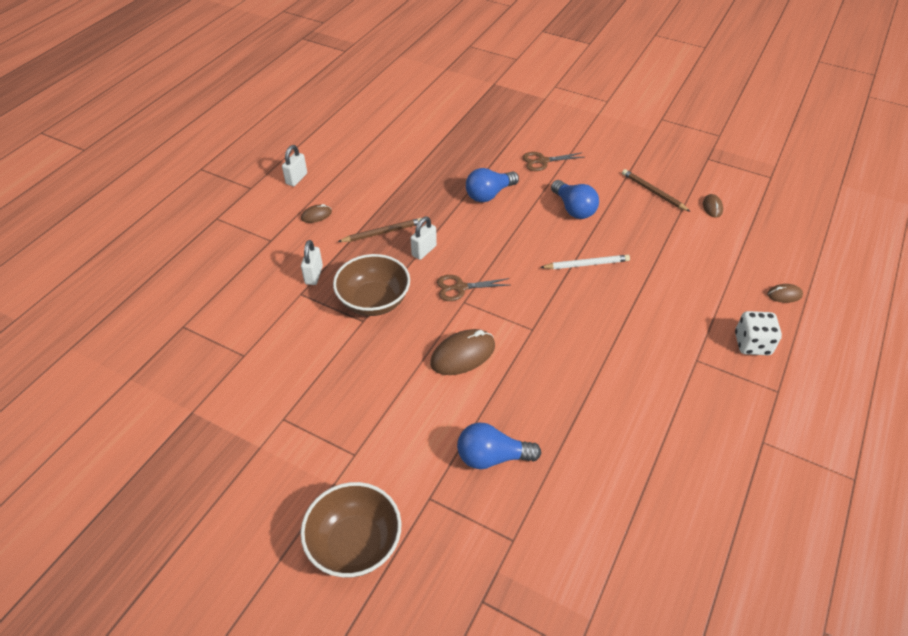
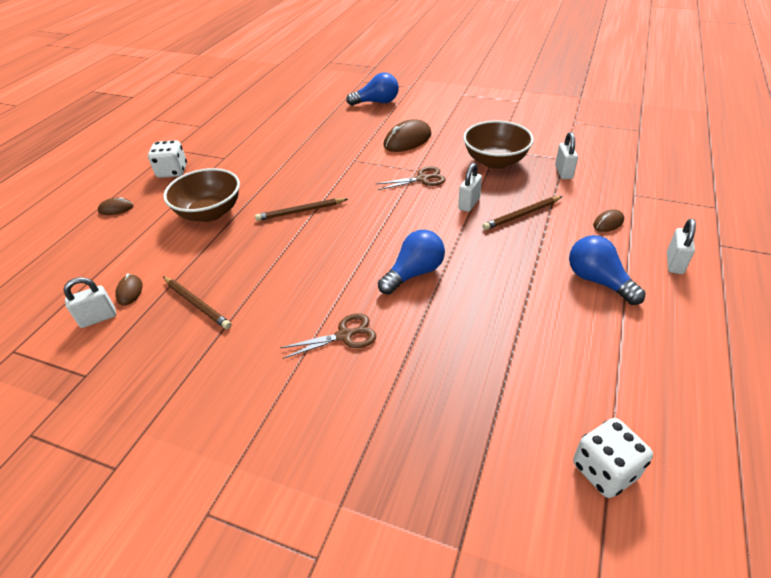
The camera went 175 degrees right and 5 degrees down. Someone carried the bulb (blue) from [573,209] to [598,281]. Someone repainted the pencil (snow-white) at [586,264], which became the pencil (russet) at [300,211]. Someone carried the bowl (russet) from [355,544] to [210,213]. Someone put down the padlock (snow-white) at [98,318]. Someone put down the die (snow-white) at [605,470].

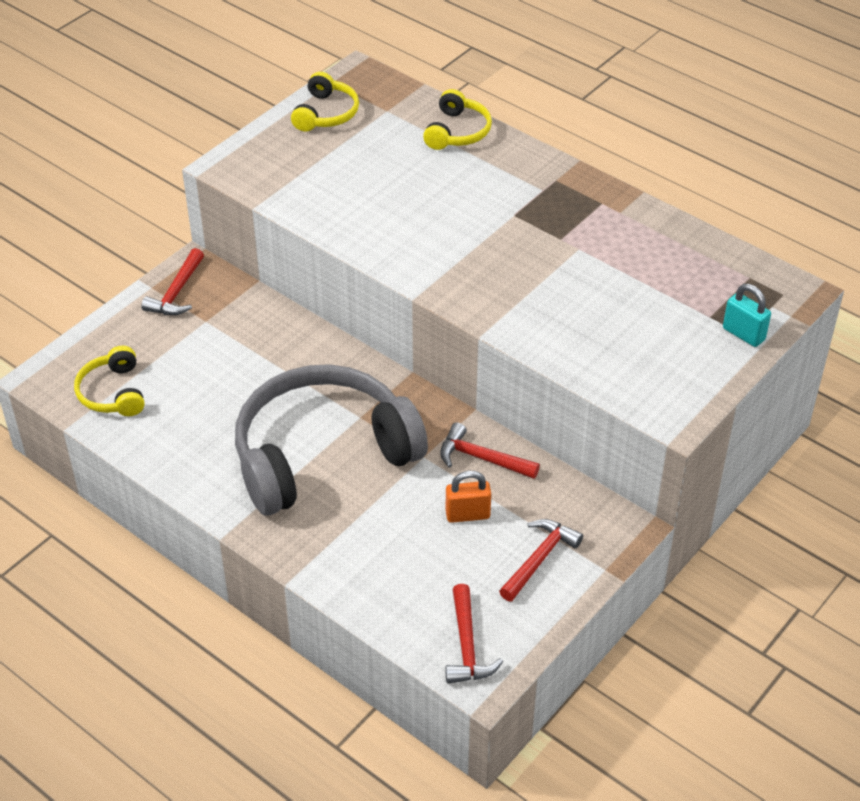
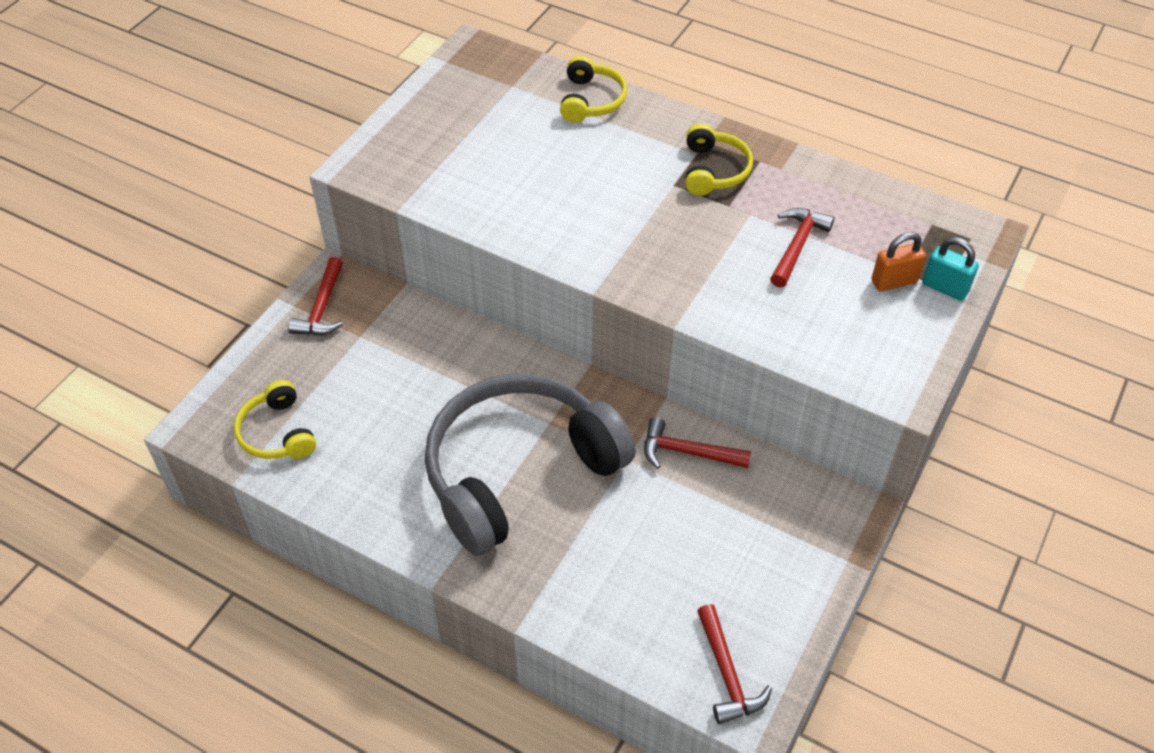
The camera went 10 degrees left and 5 degrees up. Someone carried the headphones (bright yellow) from [326,113] to [714,170]. Someone carried the padlock (bright orange) from [467,514] to [894,281]. Someone carried the hammer (scarlet) from [539,559] to [797,246].

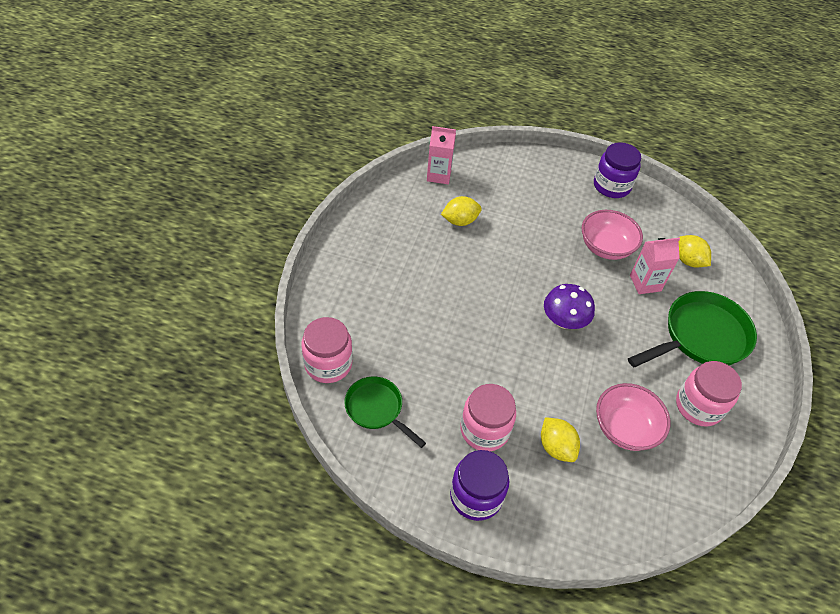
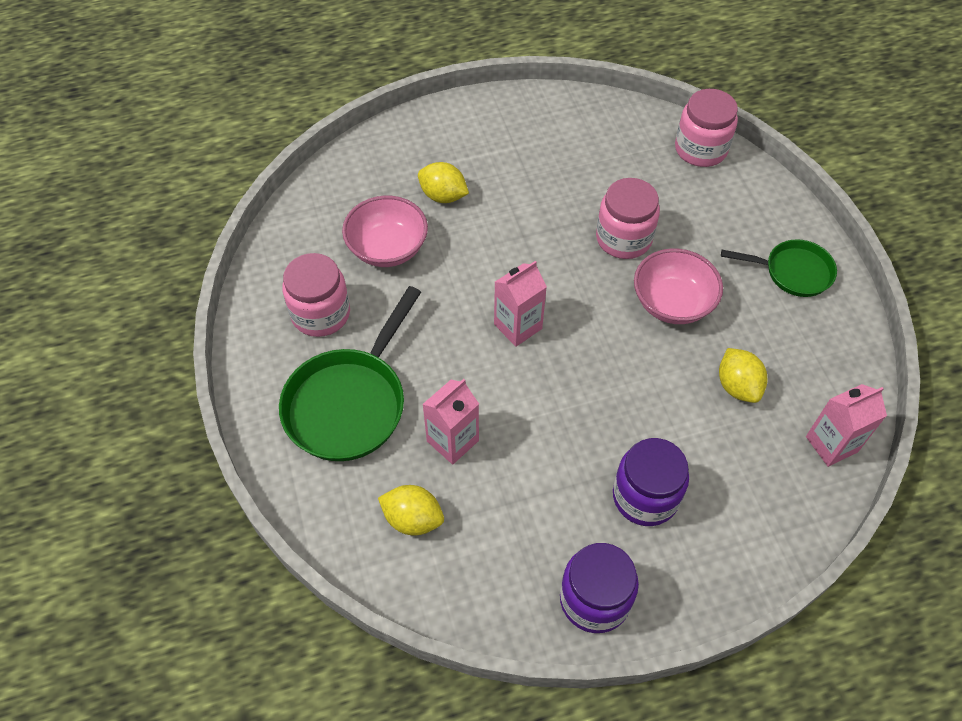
The camera went 150 degrees right and 5 degrees up. Someone rotated the lemon (bright yellow) at [460,221] by 60 degrees counterclockwise. Someone carried the bowl (rose-pink) from [606,247] to [672,303]. Someone swapped the fungus (royal purple) at [564,321] for the carton (rose-pink) at [518,326]. Someone carried the pan (leaf-green) from [377,409] to [793,272]. Someone carried the jam jar (rose-pink) from [484,430] to [623,238]. Someone carried the jam jar (royal purple) from [476,496] to [645,496].

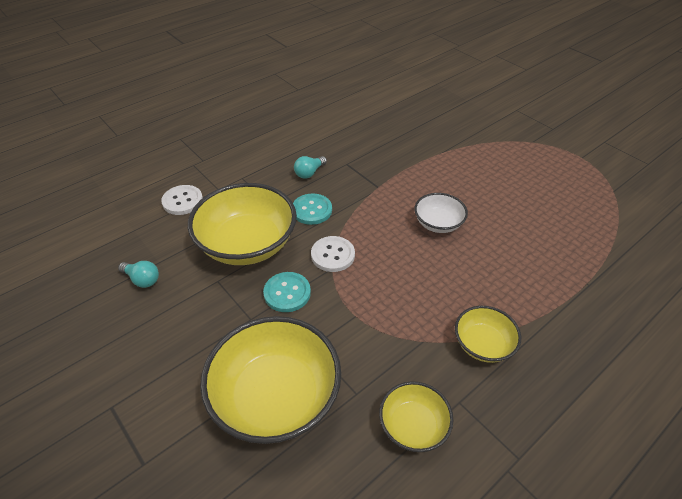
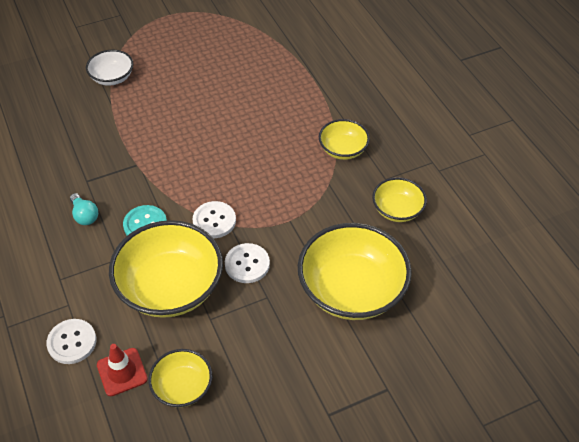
The camera went 75 degrees left and 5 degrees up. Someone carried the bowl (snow-white) from [438,223] to [112,78]. Someone swapped the bulb (aqua) at [142,279] for the bowl (bright yellow) at [182,387]. Someone repainted the sewing button (aqua) at [287,293], which became the sewing button (snow-white) at [247,264]. Someone put down the traffic cone (scarlet) at [122,372].

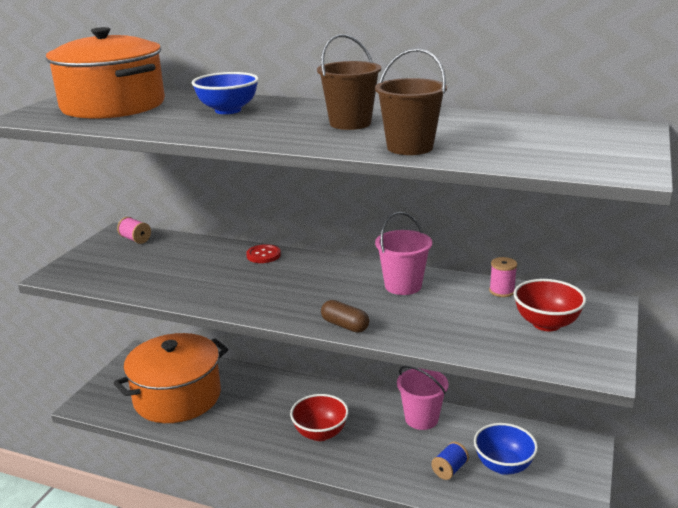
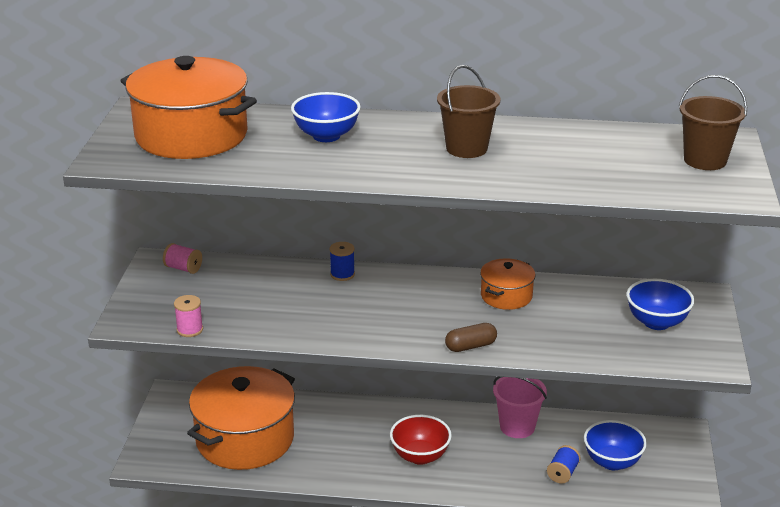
The camera went 15 degrees left and 5 degrees up. Someone carried the bucket (russet) from [410,147] to [705,160]. Someone swapped the bucket (rose-pink) at [403,286] for the cooking pot (bright orange) at [506,296]. Someone swapped the sewing button (scarlet) at [263,255] for the reel of thread (blue) at [342,274]. Someone carried the reel of thread (rose-pink) from [502,291] to [190,330]. Someone repainted the bowl (scarlet) at [546,324], which became the bowl (blue) at [656,322]. Someone rotated the capsule (russet) at [345,325] by 45 degrees counterclockwise.

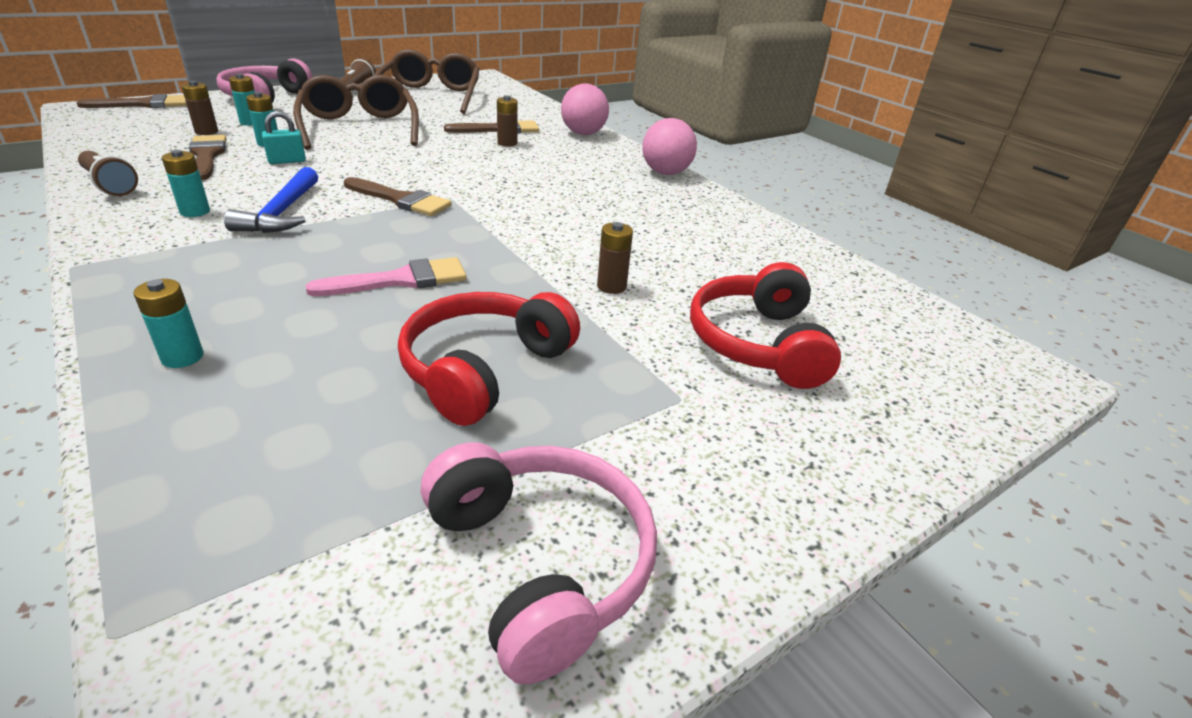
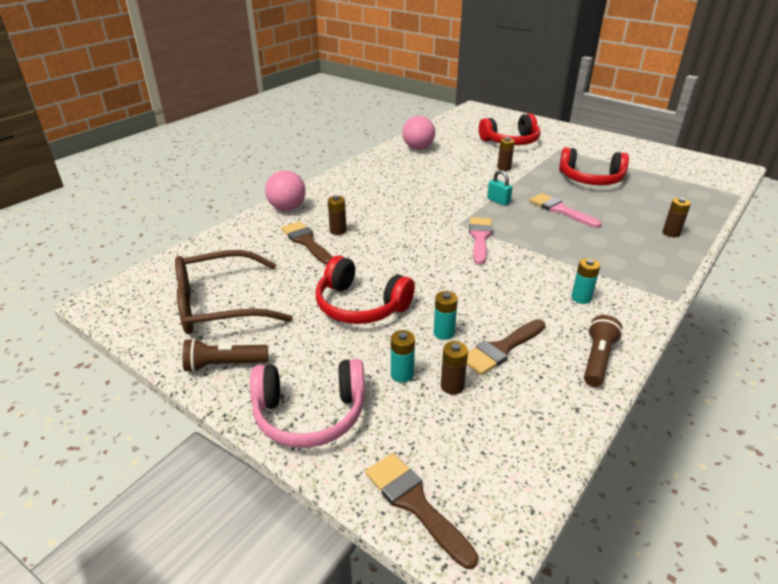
The camera went 105 degrees left and 0 degrees up. Someone swapped the spectacles (russet) at [359,128] for the headphones (scarlet) at [360,306]. Someone carried the padlock (aqua) from [287,161] to [498,201]. Someone carried the play ball (rose-pink) from [665,173] to [418,148]. Someone took away the hammer (blue) at [282,213]. Someone repainted the paint brush (russet) at [401,200], which became the paint brush (rose-pink) at [480,238]. Someone repainted the power cell (aqua) at [182,357], which became the power cell (russet) at [671,233]. Someone took away the headphones (rose-pink) at [541,563].

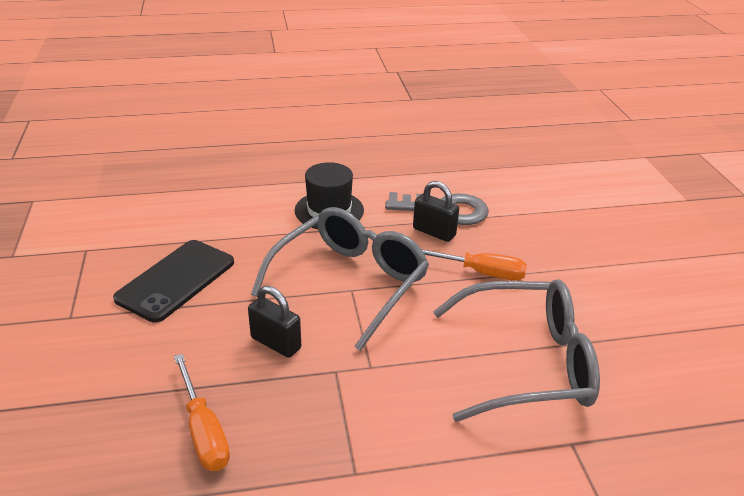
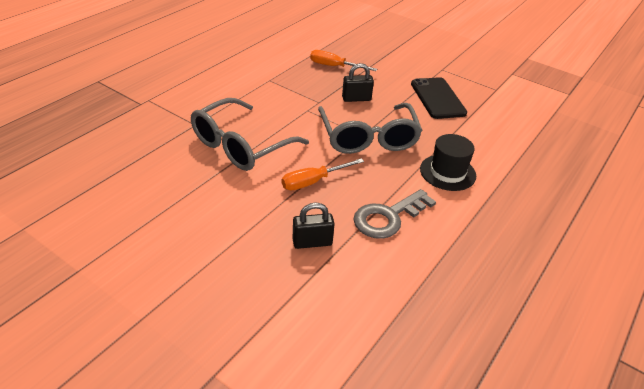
The camera went 135 degrees right and 5 degrees up. Someone carried the padlock (ebony) from [434,232] to [312,242].

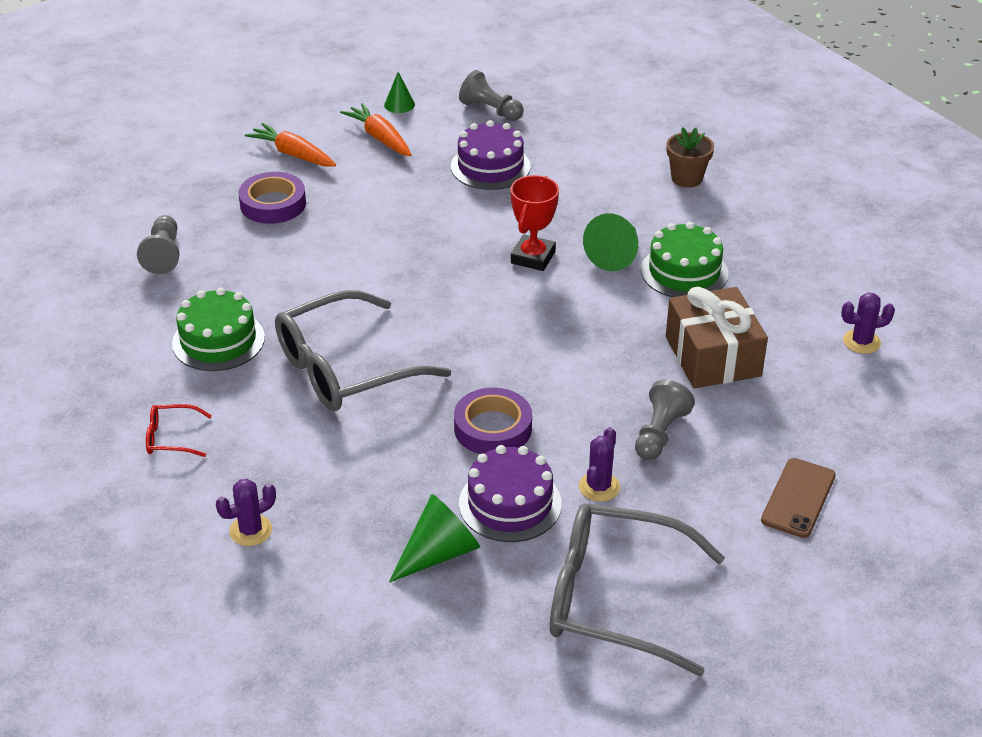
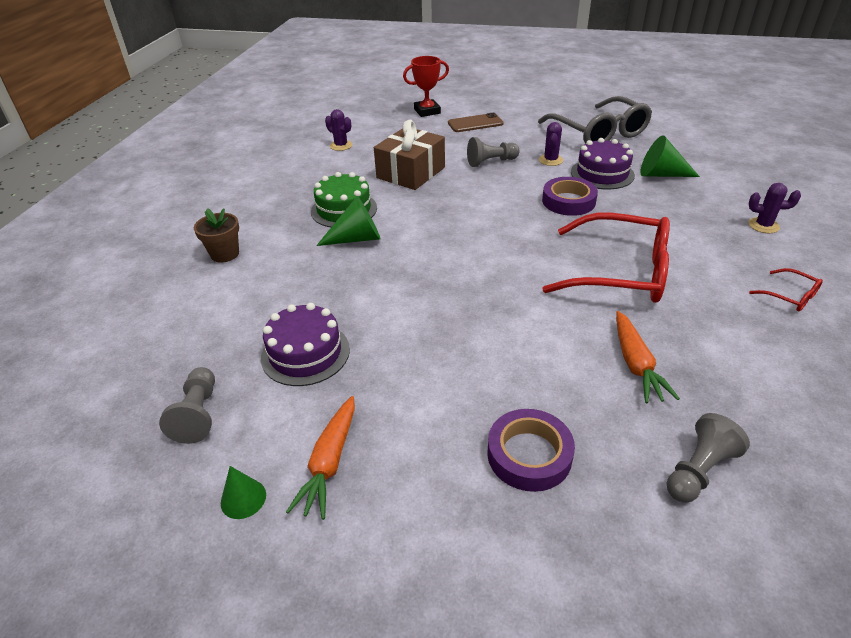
The camera went 130 degrees left and 0 degrees up. Someone carried the carrot (bright orange) from [293,154] to [635,363]. Someone carried the prize cup (scarlet) from [533,257] to [427,111]. Someone took away the layer cake (leaf-green) at [218,340]. Someone repainted the spectacles (ash-grey) at [346,368], which became the spectacles (scarlet) at [619,272]. Someone rotated the prickly plant (royal purple) at [599,487] by 60 degrees counterclockwise.

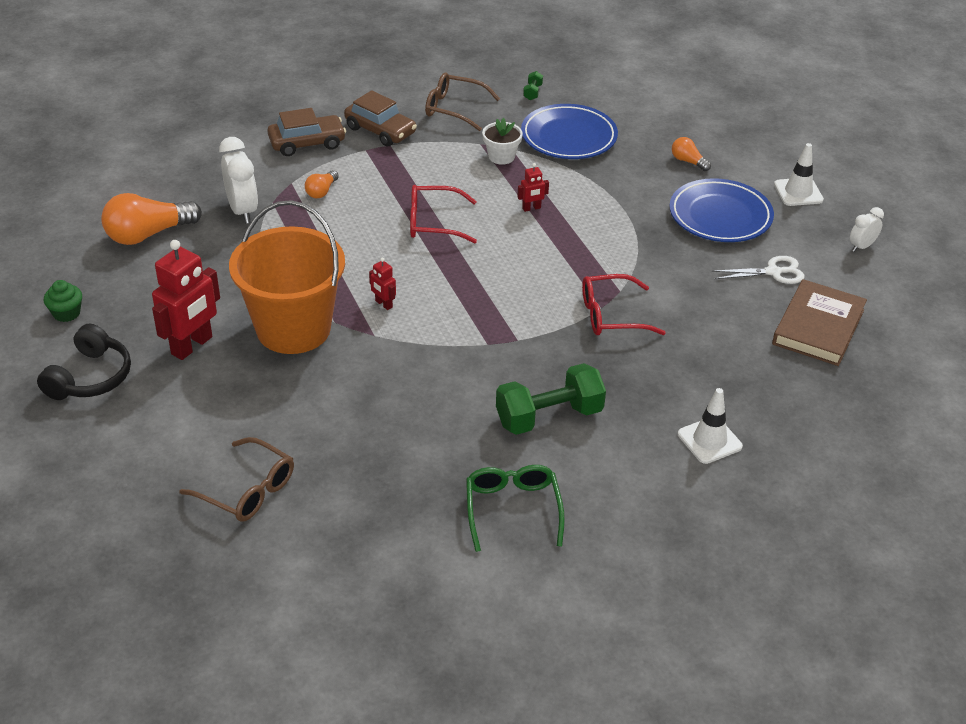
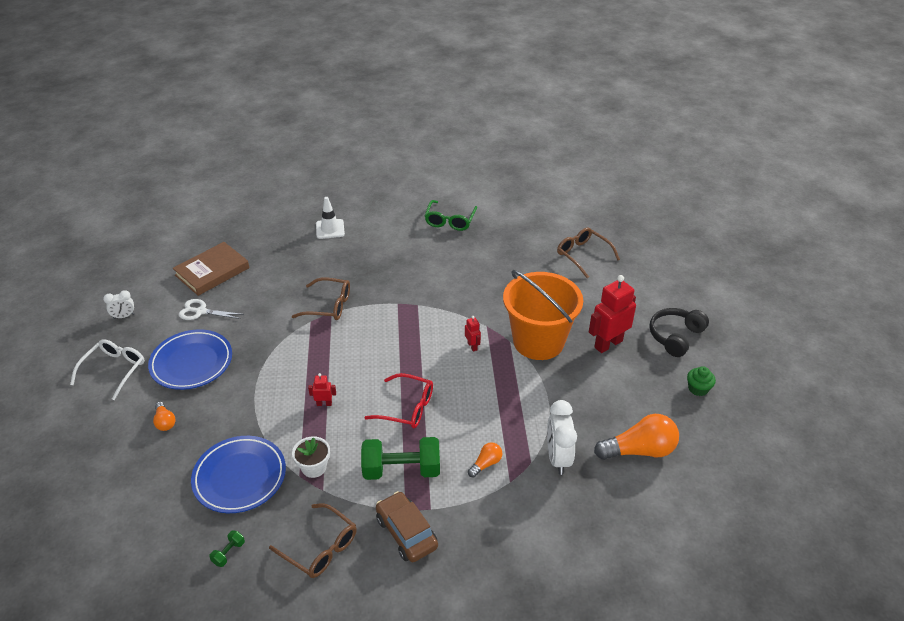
The camera went 160 degrees left and 0 degrees up. Someone took away the automobile (russet) at [307,143]. Someone swapped the traffic cone (snow-white) at [798,192] for the spectacles (snow-white) at [114,370]. Someone repainted the spectacles (scarlet) at [611,315], which became the spectacles (russet) at [328,305]. Someone carried the dumbbell (leaf-green) from [549,416] to [401,470].

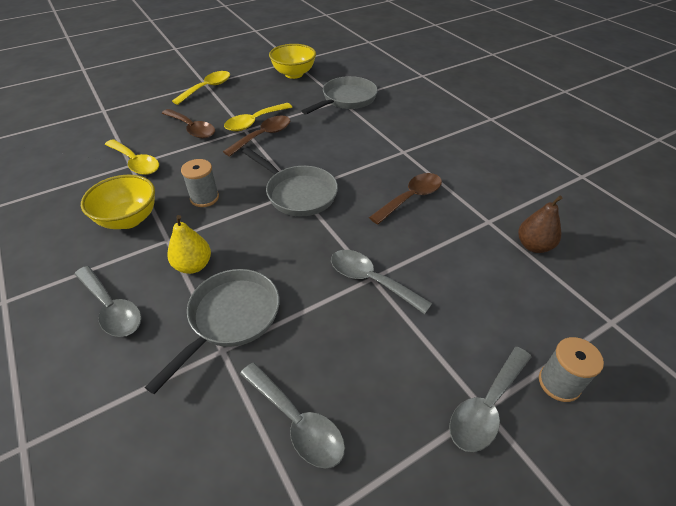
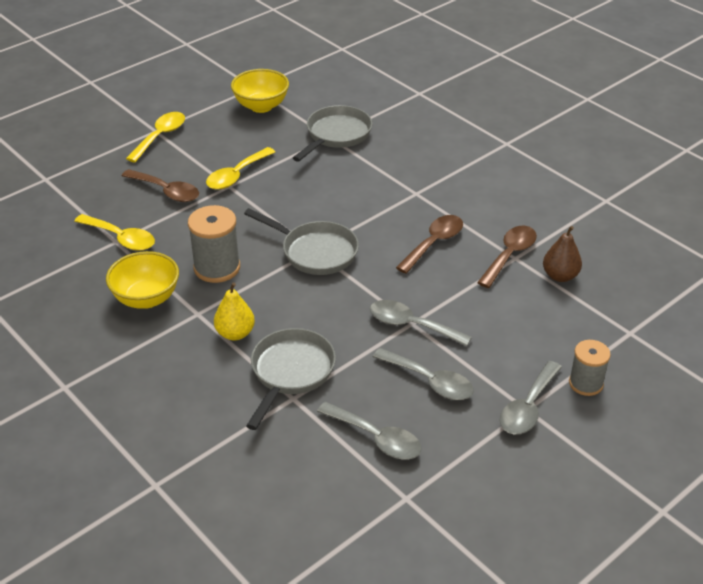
The camera went 10 degrees left and 5 degrees down. Someone carried the tablespoon (russet) from [263,136] to [509,255]. Someone scaled the reel of thread (ash-grey) at [204,198] by 1.52. Someone carried the tablespoon (ash-grey) from [112,308] to [430,381].

